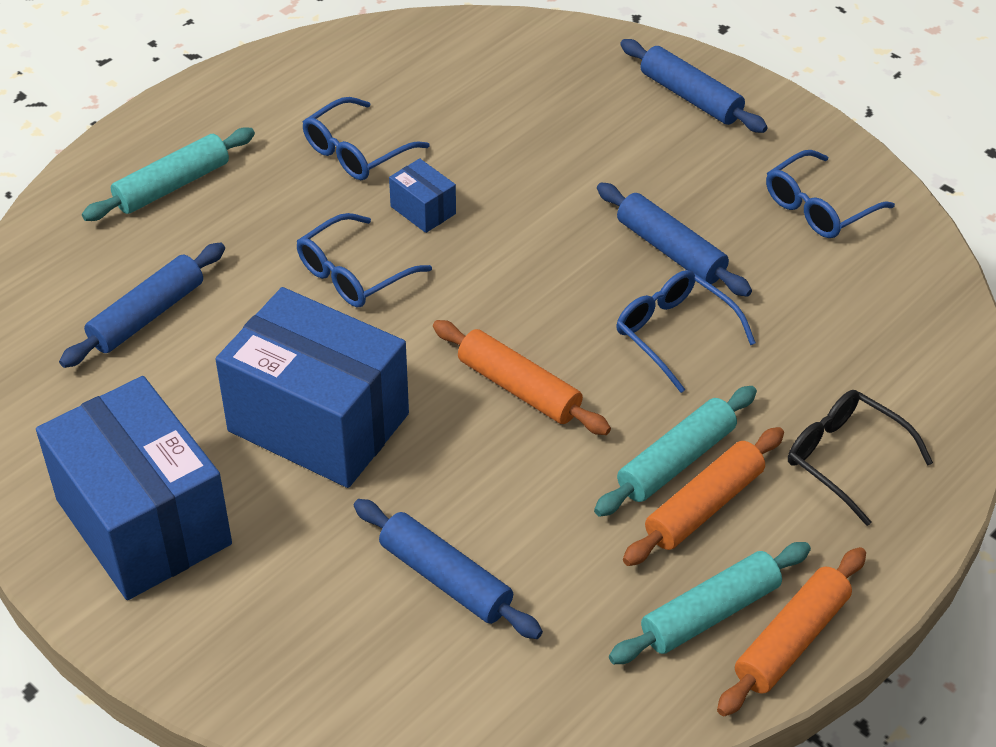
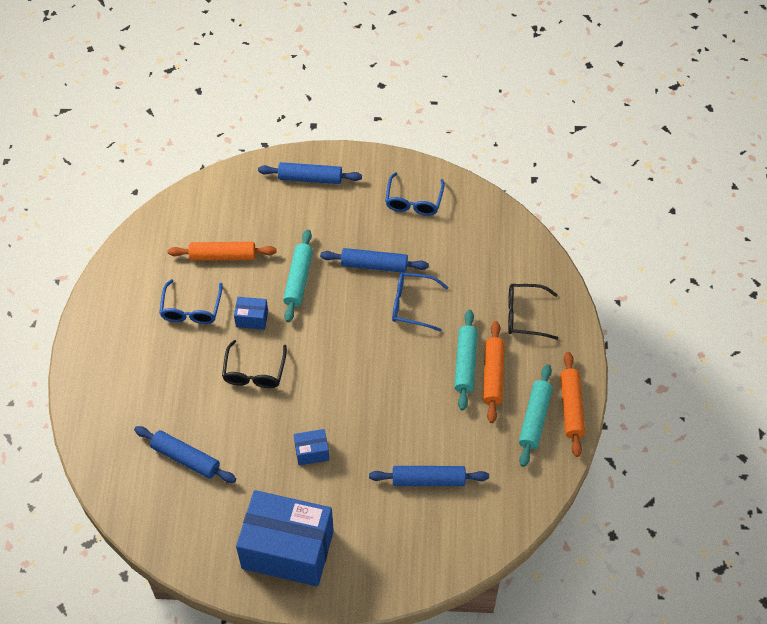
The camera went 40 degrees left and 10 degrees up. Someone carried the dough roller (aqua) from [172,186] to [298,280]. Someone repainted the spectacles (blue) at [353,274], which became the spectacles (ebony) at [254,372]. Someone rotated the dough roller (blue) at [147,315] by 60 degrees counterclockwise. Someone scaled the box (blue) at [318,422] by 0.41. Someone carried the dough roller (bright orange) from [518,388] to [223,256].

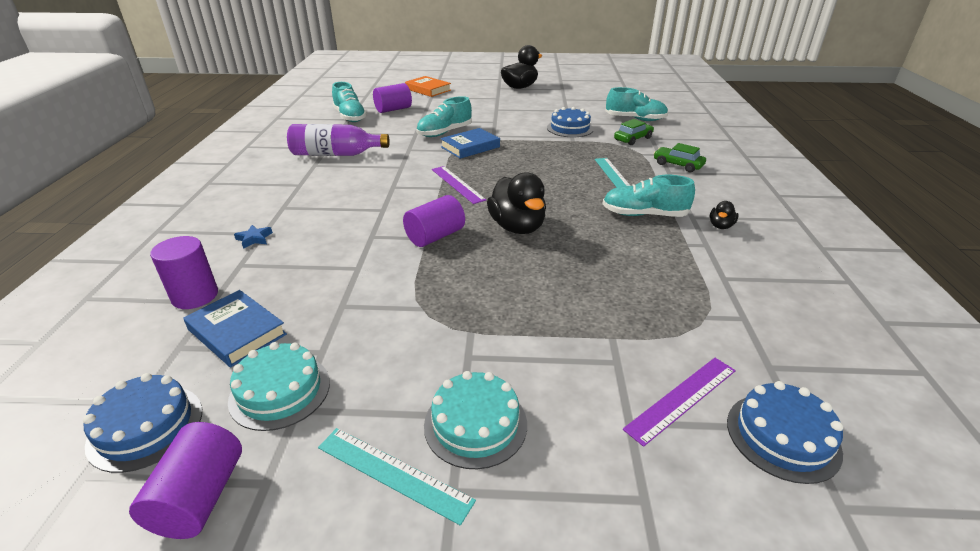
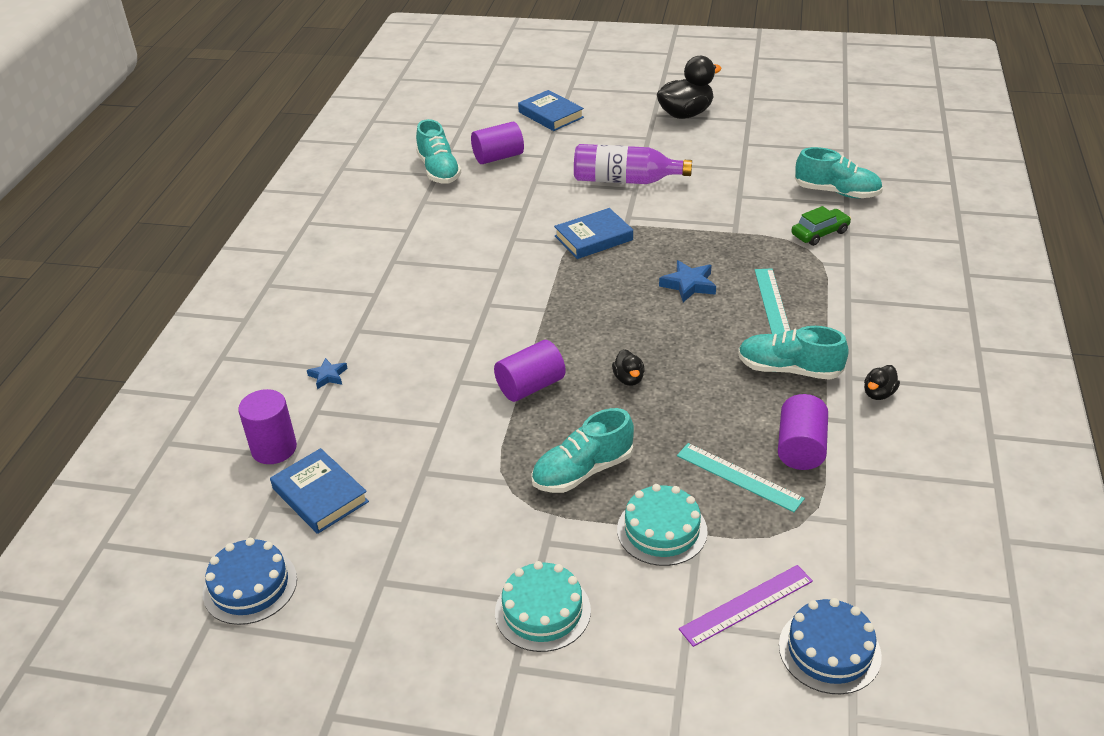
The camera went 10 degrees right and 5 degrees up. Someone repainted the hardcover (bright orange) at [428,89], which became the hardcover (blue) at [551,115]. Someone carried the sneaker (aqua) from [444,133] to [582,471]. Someone took away the layer cake (blue) at [570,128]. Someone carried the bottle (royal purple) from [336,154] to [625,180]. Someone took away the automobile (leaf-green) at [677,165]. Someone took away the ruler (royal purple) at [457,184]. Someone scaled the rubber duck (ebony) at [517,227] by 0.48. Someone carried the layer cake (aqua) from [280,391] to [662,530]. Someone carried the cylinder shape (royal purple) from [200,497] to [800,448]. Someone carried the ruler (aqua) from [393,473] to [739,477]. Someone put down the star shape (blue) at [689,285].

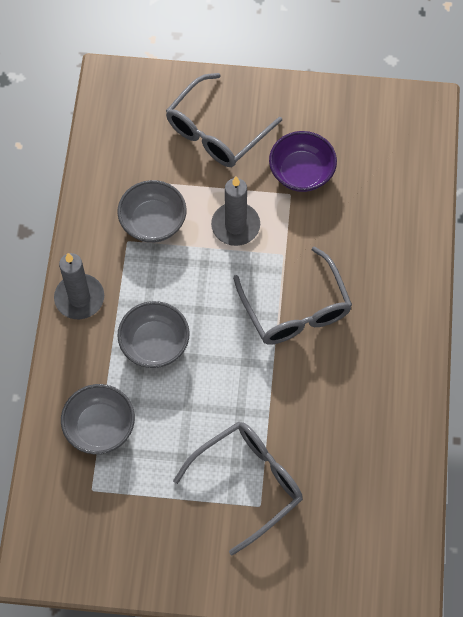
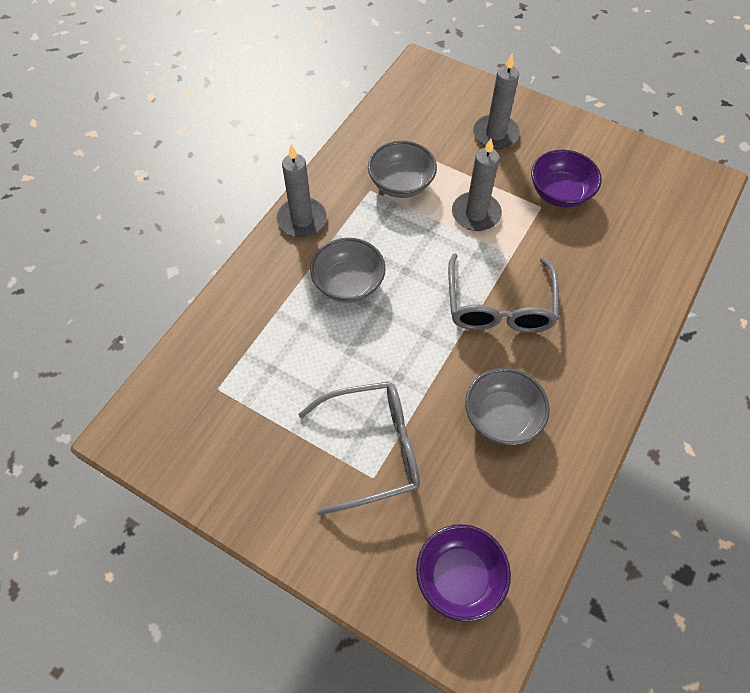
The camera went 25 degrees right and 5 degrees down. Someone swapped the spectacles (ash-grey) at [216,131] for the pillar candle (ash-grey) at [495,134]. Someone carried the bowl (ash-grey) from [100,427] to [502,417]. Someone put down the bowl (royal purple) at [459,577].

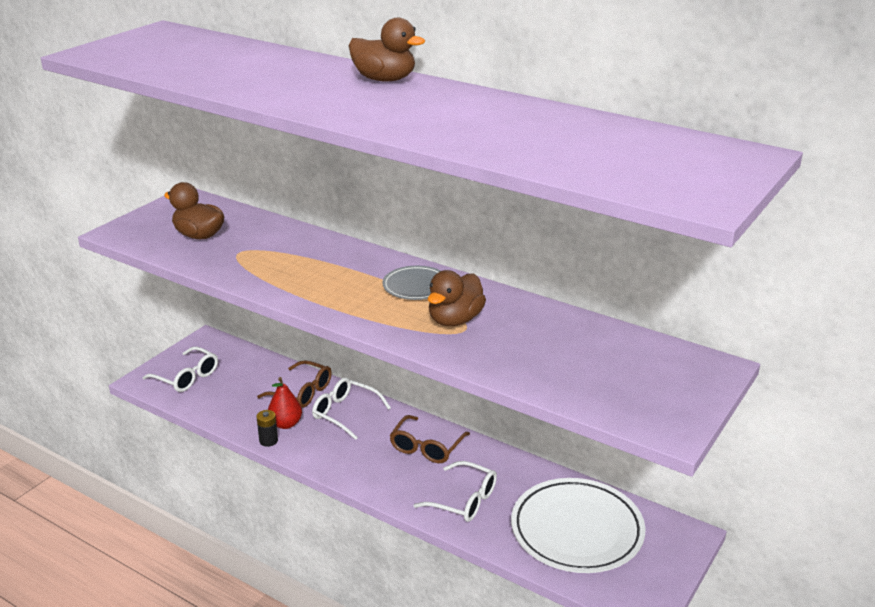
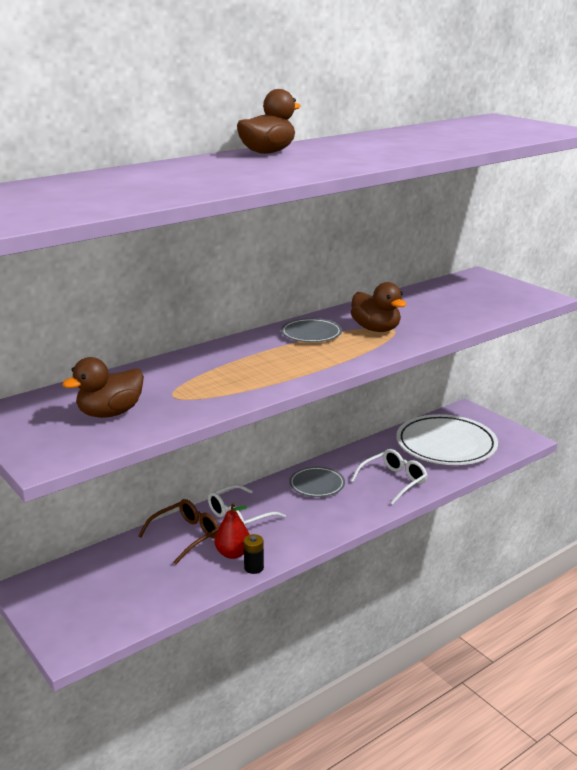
The camera went 70 degrees left and 5 degrees down. Someone took away the spectacles (snow-white) at [186,377]. Someone swapped the spectacles (russet) at [426,447] for the dinner plate (ash-grey) at [317,485].

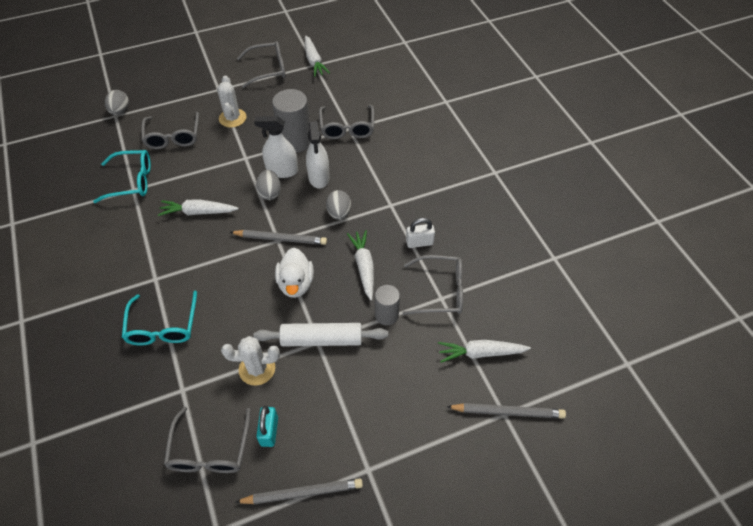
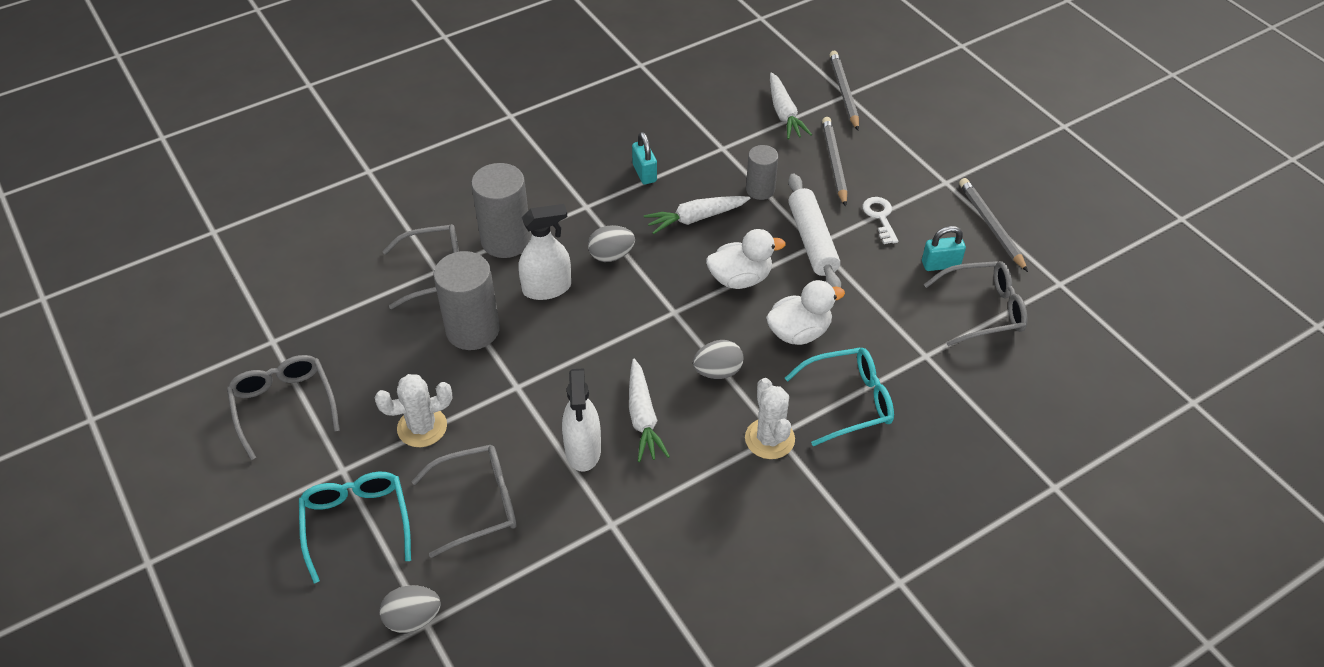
The camera went 100 degrees left and 5 degrees down. Someone took away the carrot (snow-white) at [314,61]. Someone carried the spray cleaner (snow-white) from [282,171] to [583,450]. Someone carried the spectacles (aqua) from [132,181] to [356,523]. Someone carried the egg shape (ash-grey) from [270,193] to [717,372]. Someone repainted the padlock (snow-white) at [419,242], which became the padlock (aqua) at [644,173]. Someone carried the pencil (ash-grey) from [280,239] to [834,162]. Someone took away the spectacles (ash-grey) at [440,291]. Someone carried the prickly plant (snow-white) from [257,369] to [769,439]. Someone put down the cylinder shape (ash-grey) at [506,240]. Someone put down the key (snow-white) at [880,217]. Someone put down the rubber duck (snow-white) at [799,332].

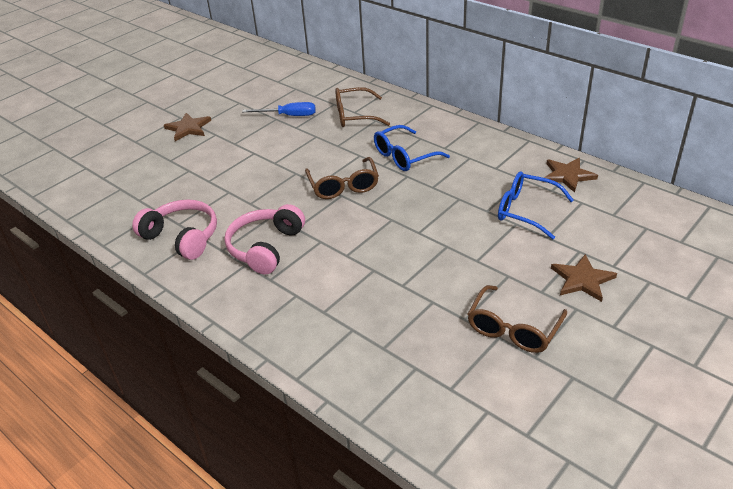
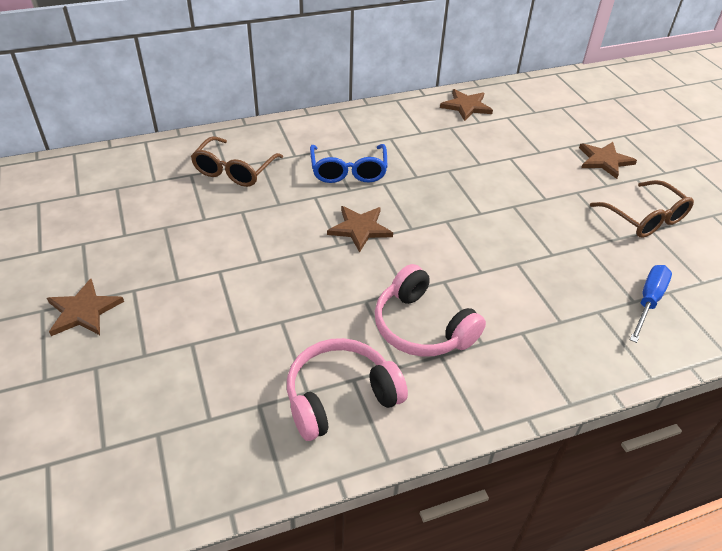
The camera went 65 degrees left and 5 degrees up. Someone carried the flat screwdriver (blue) from [289,116] to [648,301]. Someone swapped the spectacles (russet) at [343,186] for the star shape (russet) at [360,229]. Someone took away the spectacles (blue) at [526,211].

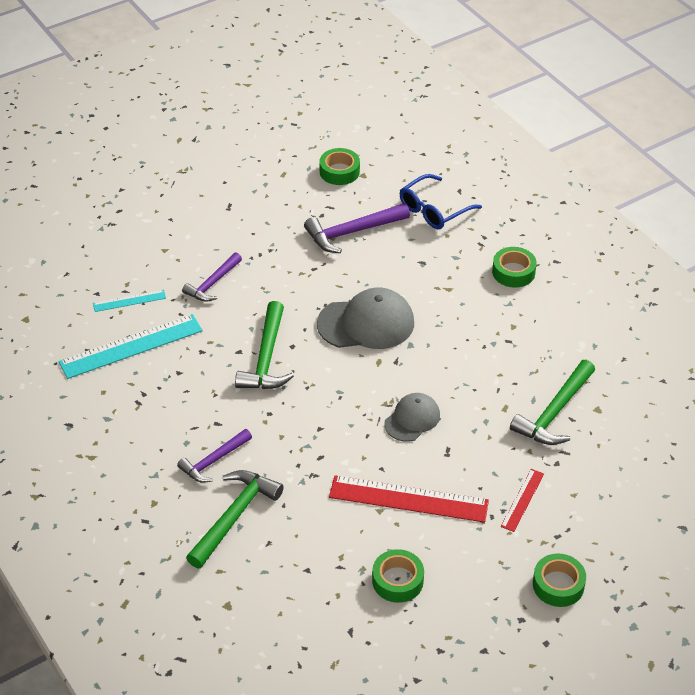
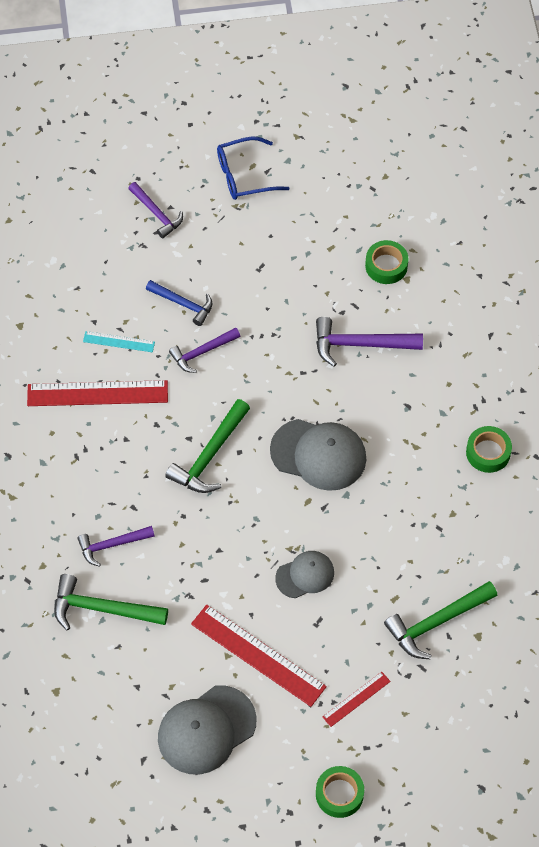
The camera went 25 degrees right and 15 degrees up. Someone carried the spectacles (blue) from [434,210] to [244,175]. Someone repainted the ruler (aqua) at [131,346], which became the ruler (scarlet) at [97,393]. Someone rotated the hammer (leaf-green) at [234,517] by 135 degrees counterclockwise. Someone swapped the tape (leaf-green) at [397,580] for the peaked cap (ash-grey) at [206,730]. Someone put down the hammer (royal purple) at [156,214]. Someone put down the hammer (blue) at [183,304].

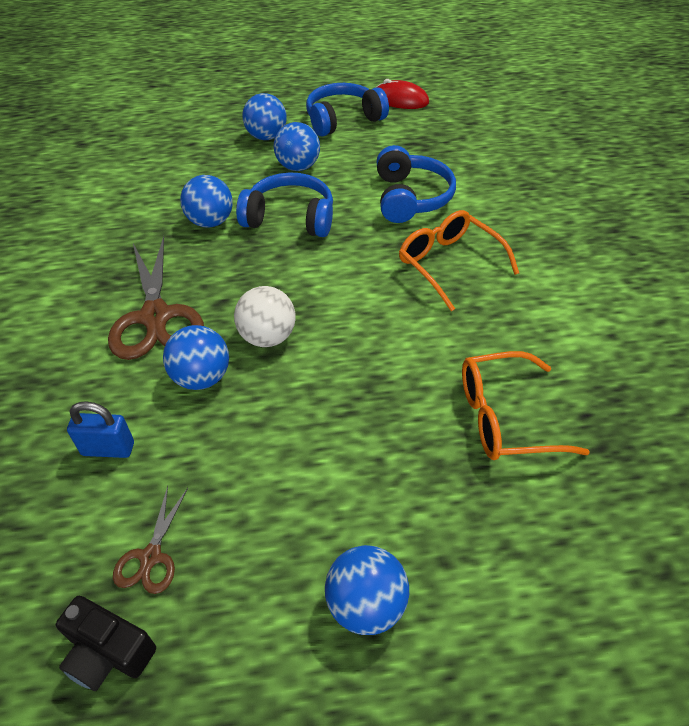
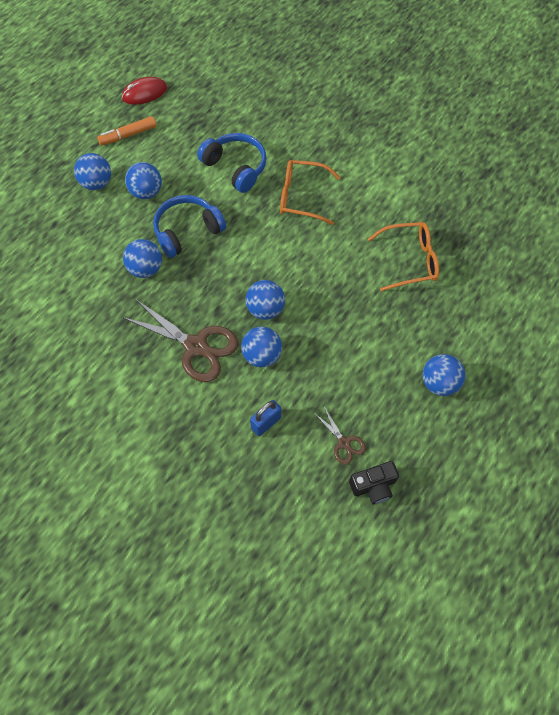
The camera went 45 degrees left and 15 degrees up. Someone swapped the headphones (blue) at [343,120] for the marker (bright orange) at [128,135]. Someone repainted the play ball (snow-white) at [267,337], which became the play ball (blue) at [265,309]. Someone rotated the spectacles (bright orange) at [506,417] by 135 degrees counterclockwise.

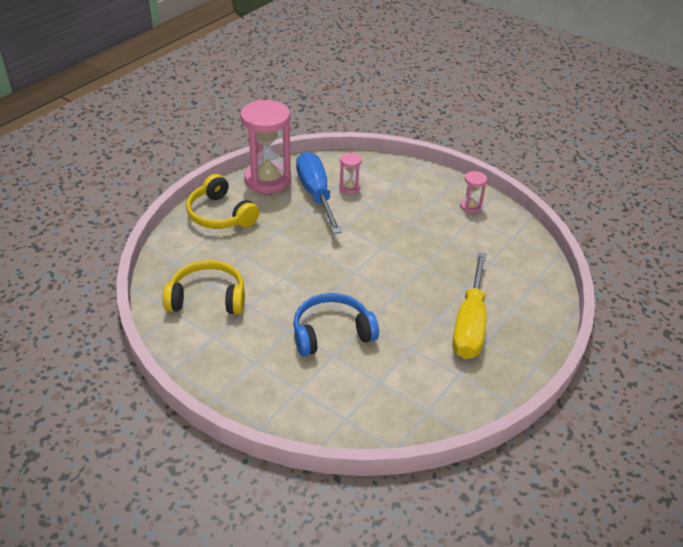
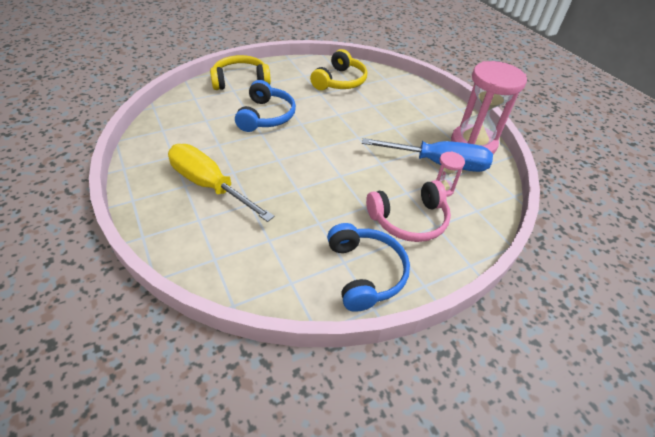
The camera went 115 degrees right and 5 degrees up. Someone swapped the hourglass (rose-pink) at [470,206] for the headphones (blue) at [365,272]. Someone carried the headphones (bright yellow) from [220,215] to [241,81]. Someone put down the headphones (rose-pink) at [409,220].

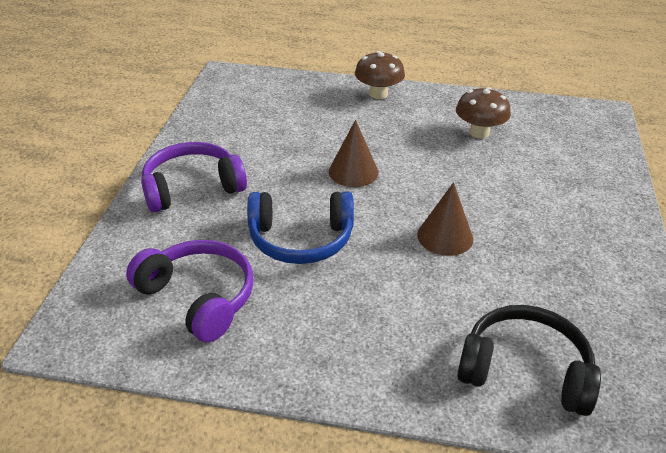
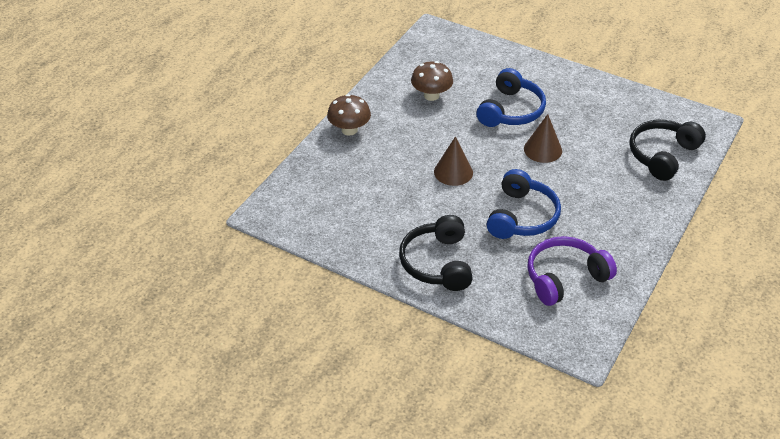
The camera went 70 degrees left and 5 degrees up. Someone repainted the headphones (royal purple) at [192,188], which became the headphones (ebony) at [437,263]. Someone put down the headphones (blue) at [510,110].

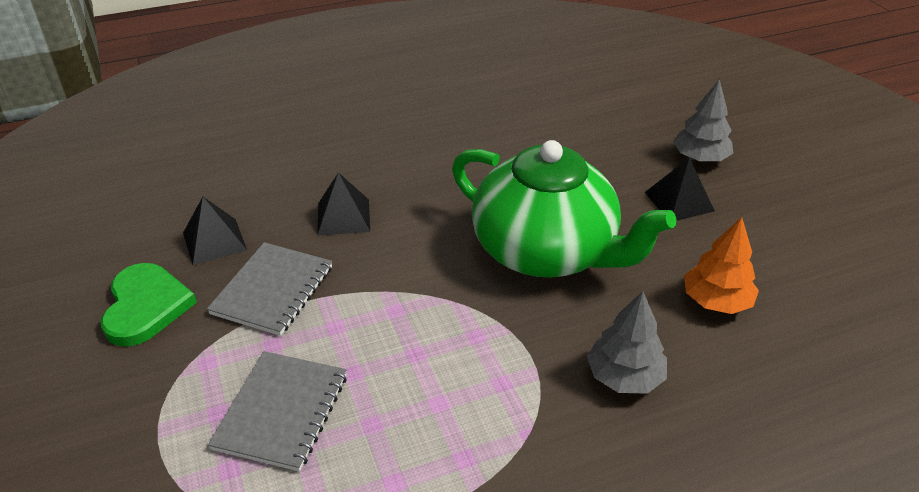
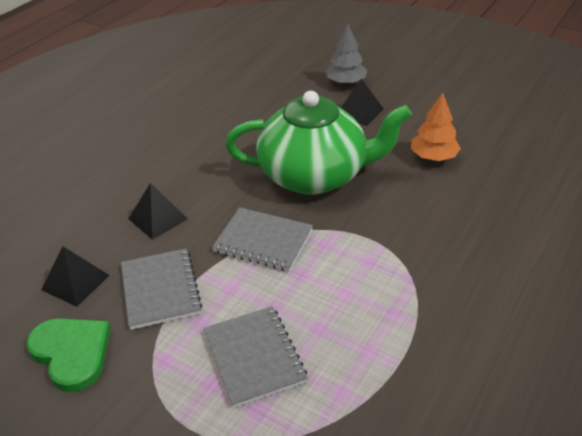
The camera went 35 degrees left and 0 degrees up. Someone took away the toy tree (ash-grey) at [624,376]. Someone put down the notepad (ash-grey) at [263,241].

